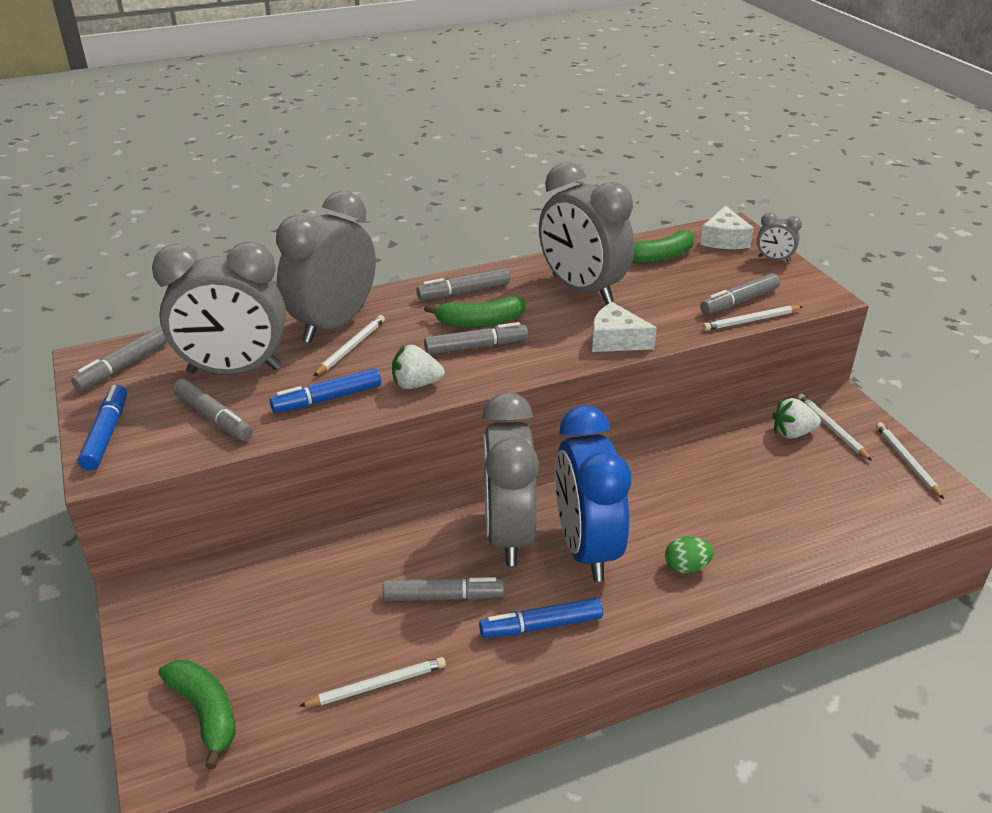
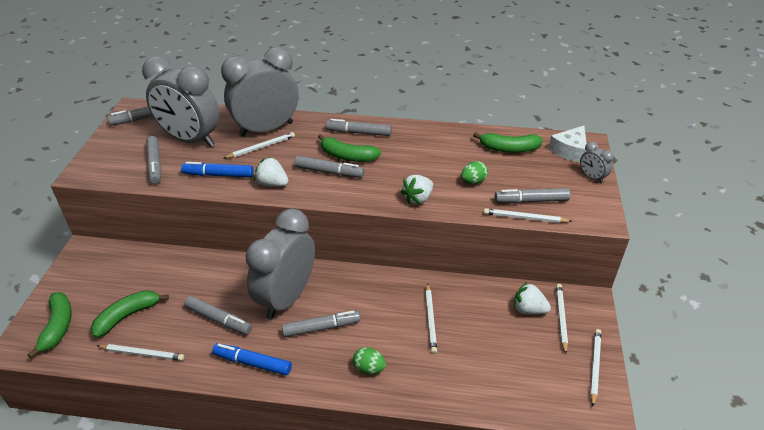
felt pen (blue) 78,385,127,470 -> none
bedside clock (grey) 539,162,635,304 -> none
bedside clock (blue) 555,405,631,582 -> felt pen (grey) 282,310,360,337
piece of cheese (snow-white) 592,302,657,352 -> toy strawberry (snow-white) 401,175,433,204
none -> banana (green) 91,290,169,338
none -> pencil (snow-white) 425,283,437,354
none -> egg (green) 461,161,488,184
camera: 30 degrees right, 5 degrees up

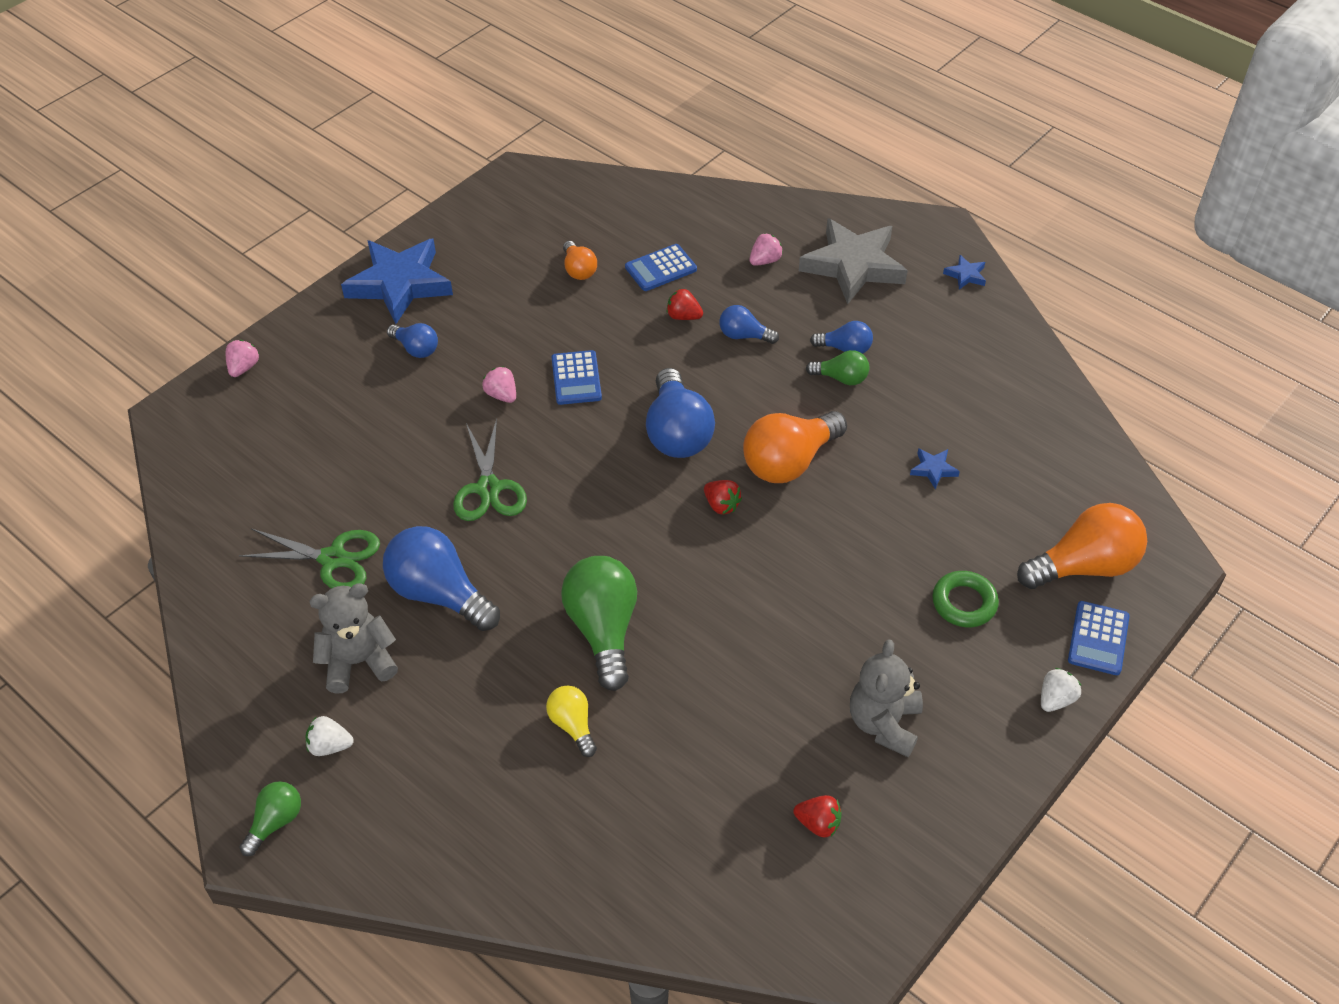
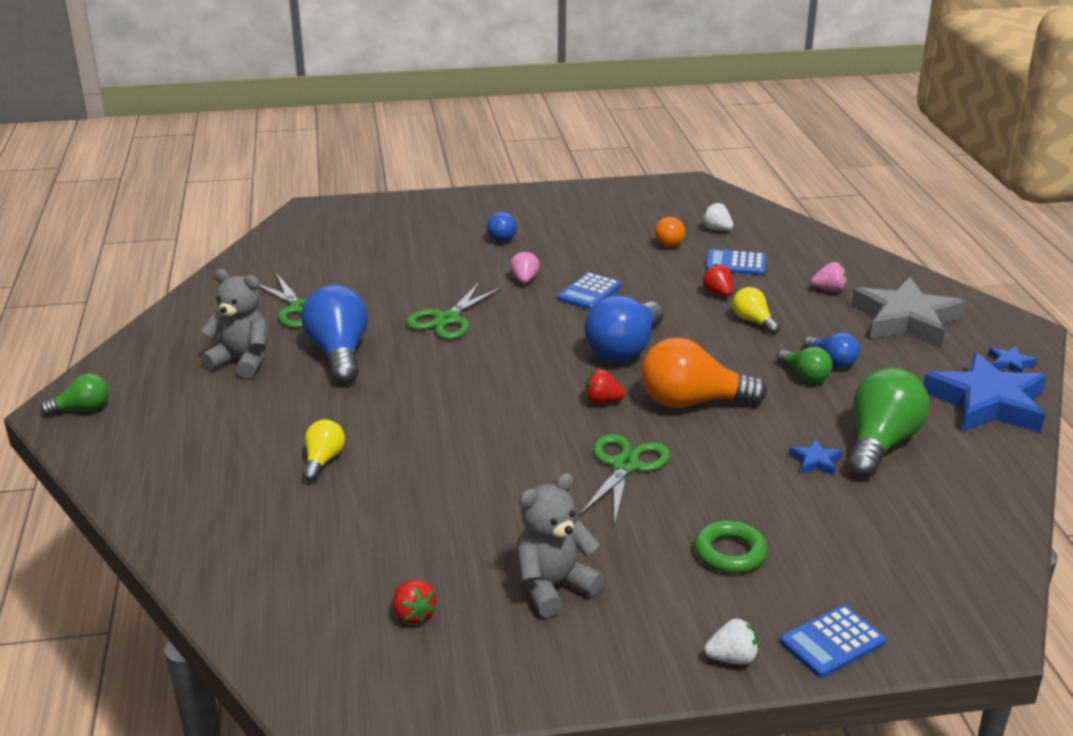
toy strawberry (pink) 226,340,259,377 -> none
toy strawberry (snow-white) 306,716,353,756 -> toy strawberry (snow-white) 702,203,733,231, relocated
star shape (blue) 341,238,453,324 -> star shape (blue) 923,352,1047,433, relocated
bulb (green) 561,556,637,691 -> bulb (green) 847,368,929,478, relocated
toy strawberry (red) 704,480,742,515 -> toy strawberry (red) 585,369,625,404, 105 degrees clockwise
bulb (blue) 719,305,779,344 -> bulb (bright yellow) 733,287,780,334
bulb (orange-coloured) 1017,503,1147,589 -> none
none -> pair of scissors (green) 579,434,670,522
camera: 40 degrees right, 20 degrees down

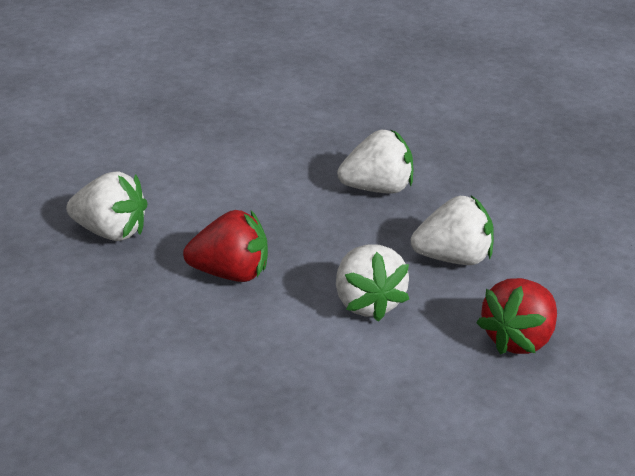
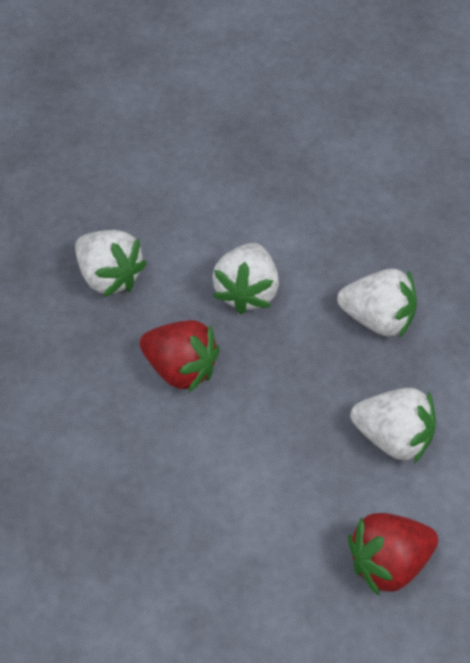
toy strawberry (snow-white) 336,245,409,322 -> toy strawberry (snow-white) 212,243,279,314, relocated
camera: 30 degrees right, 20 degrees up

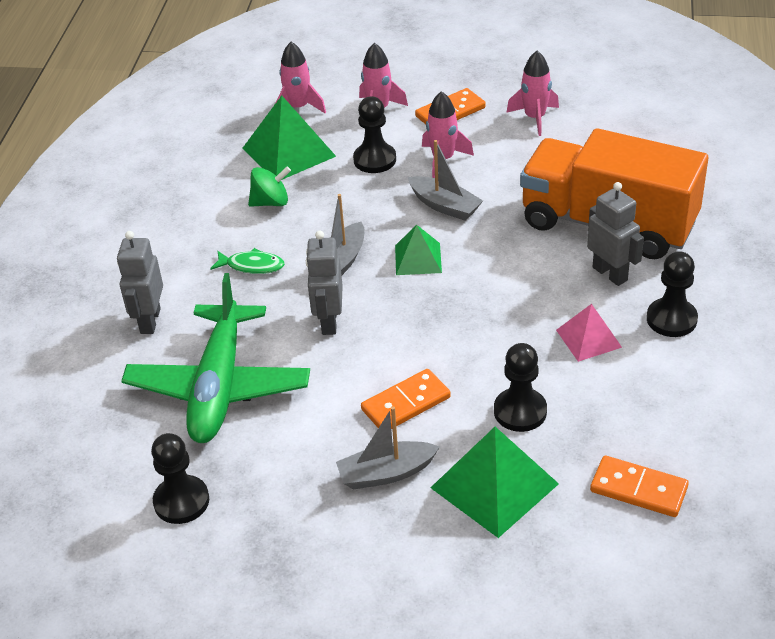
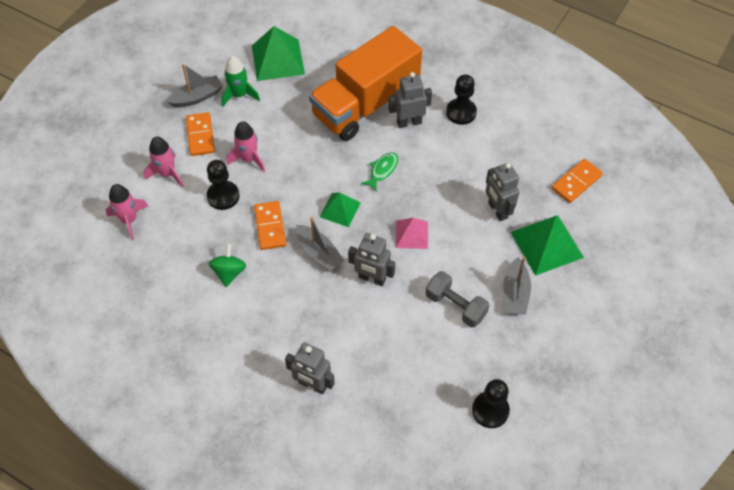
aeroplane (green) 121,273,310,443 -> none
fish figure (green) 210,248,285,274 -> fish figure (green) 361,152,399,192, relocated
pyramid (green) 243,95,336,180 -> pyramid (green) 252,26,305,81, relocated
domino (orange-coloured) 361,369,451,429 -> domino (orange-coloured) 254,201,286,250, relocated
boat (grey) 408,140,483,221 -> boat (grey) 167,64,223,107, relocated
pawn (jet-black) 494,343,547,432 -> robot figure (grey) 485,162,519,221
toy rocket (pink) 506,51,559,136 -> toy rocket (green) 221,56,260,107
pyramid (pink) 556,304,622,362 -> pyramid (pink) 396,218,428,249, relocated
none -> dumbbell (grey) 426,271,490,327
camera: 70 degrees left, 15 degrees up

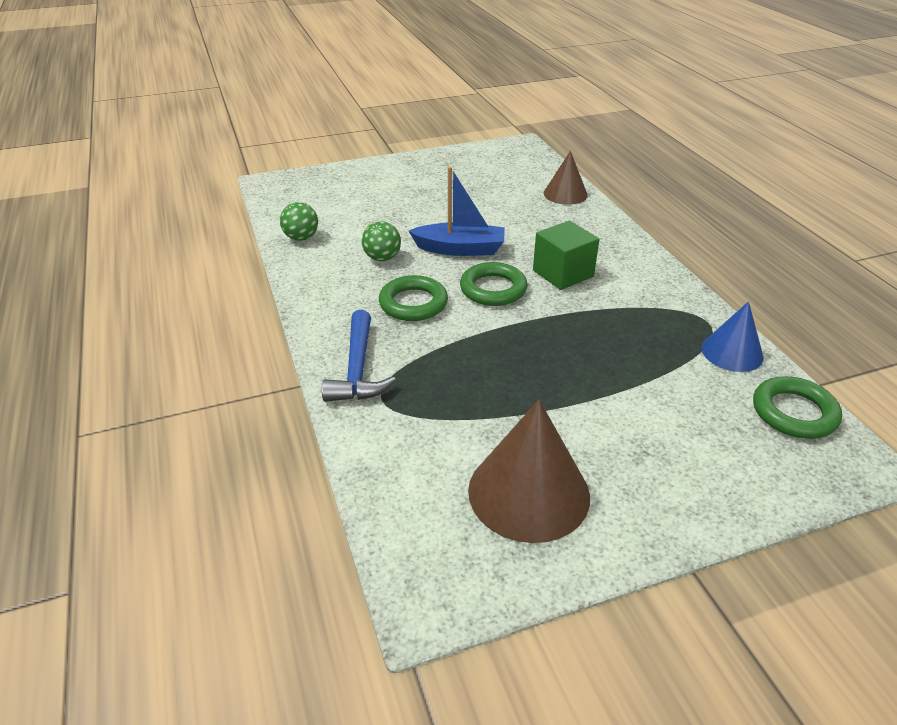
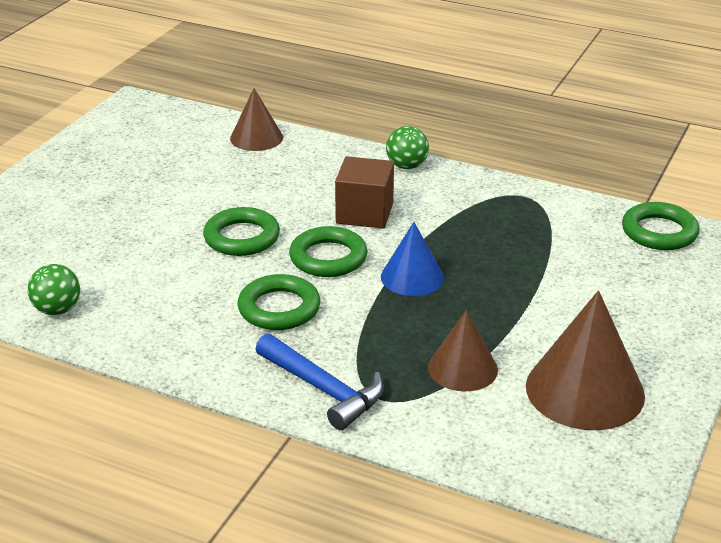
ball (green) 362,221,401,261 -> ball (green) 386,126,429,169, relocated
boat (blue) 409,167,505,256 -> ring (green) 203,207,280,256
solid cube (green) 533,220,600,290 -> solid cube (dark brown) 335,156,394,229
cone (blue) 701,301,763,372 -> cone (blue) 381,222,444,296, relocated
none -> cone (dark brown) 428,310,498,392
camera: 45 degrees left, 5 degrees down

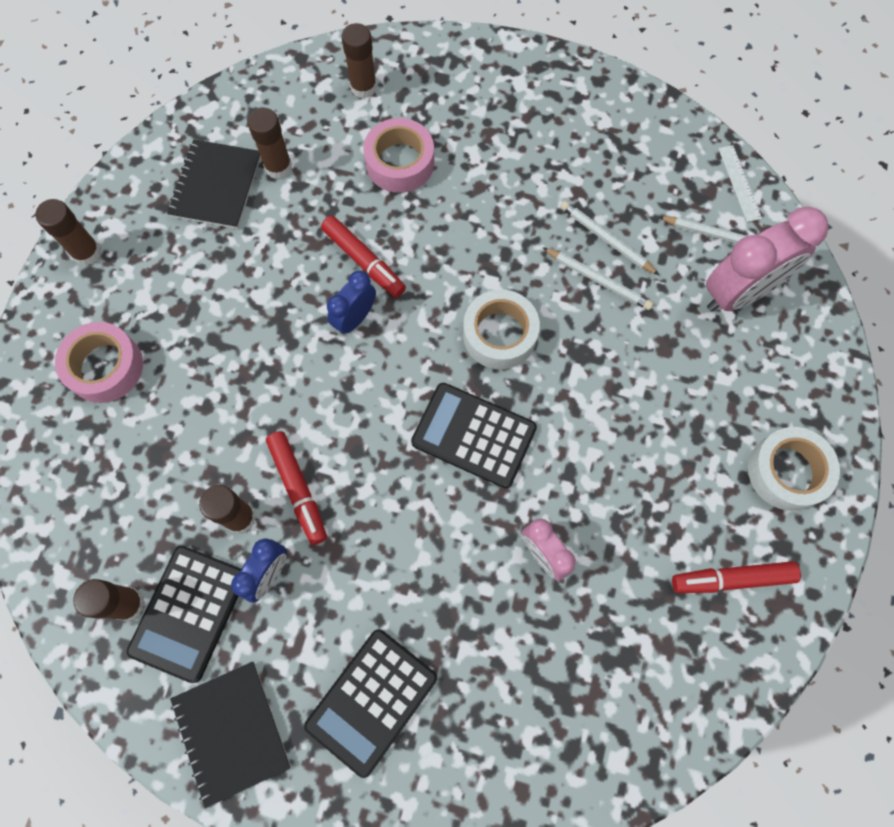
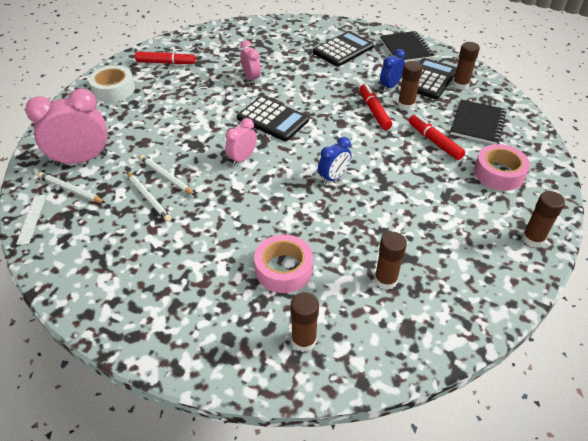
exercise book (jet-black) 167,139,261,229 -> exercise book (jet-black) 450,100,506,144, relocated
felt pen (red) 321,216,406,298 -> felt pen (red) 409,114,465,160, relocated
tape (snow-white) 463,289,540,369 -> bedside clock (pink) 225,118,257,166
camera: 170 degrees left, 25 degrees down

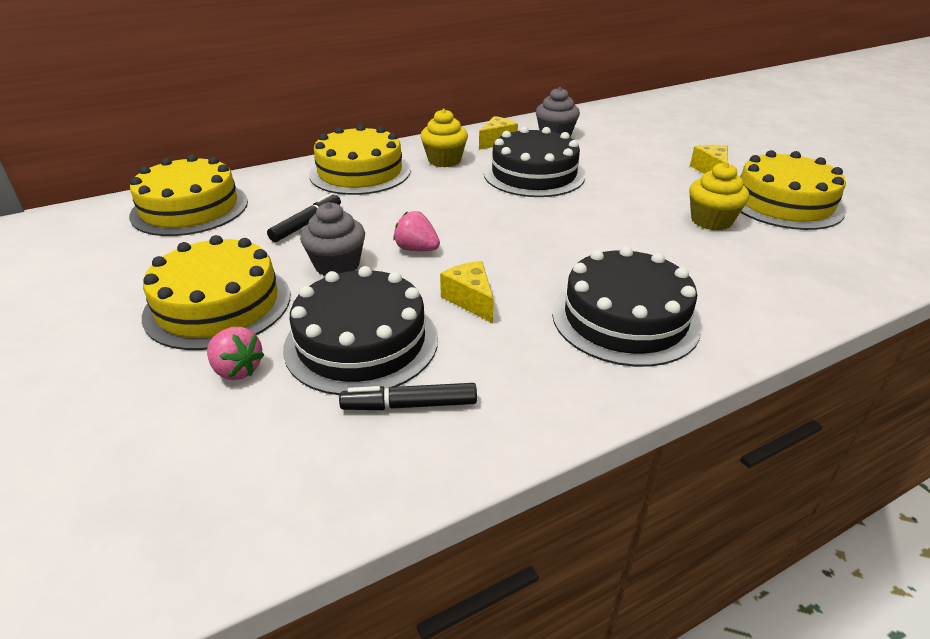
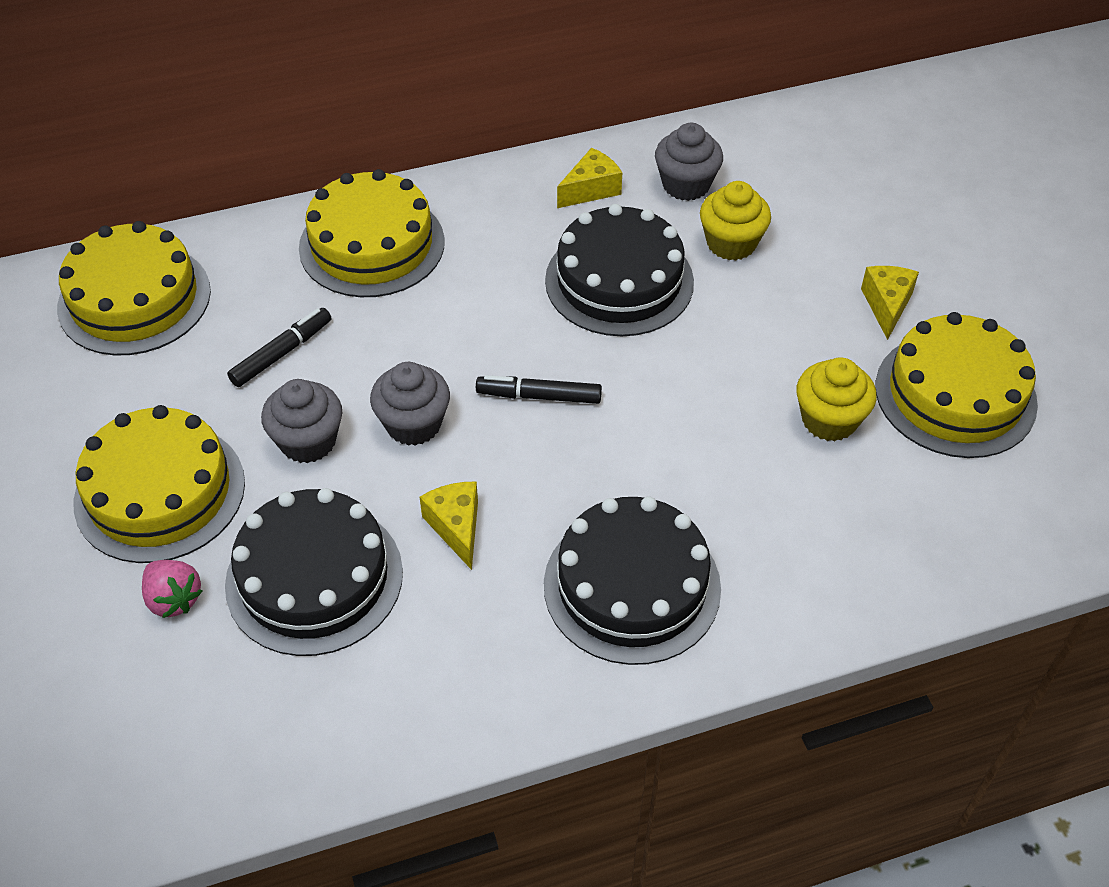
felt pen (jet-black) 339,383,477,410 -> felt pen (jet-black) 476,375,602,404, relocated
toy strawberry (pink) 393,211,440,251 -> muffin (grey) 370,362,450,446
muffin (bright yellow) 420,109,468,167 -> muffin (bright yellow) 700,181,771,261, relocated
camera: 10 degrees right, 15 degrees up

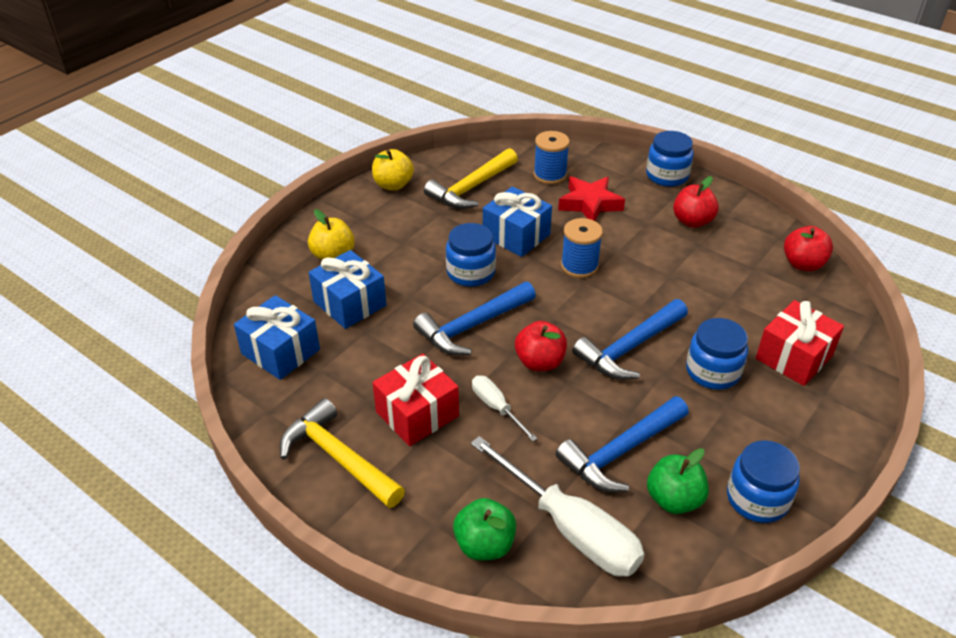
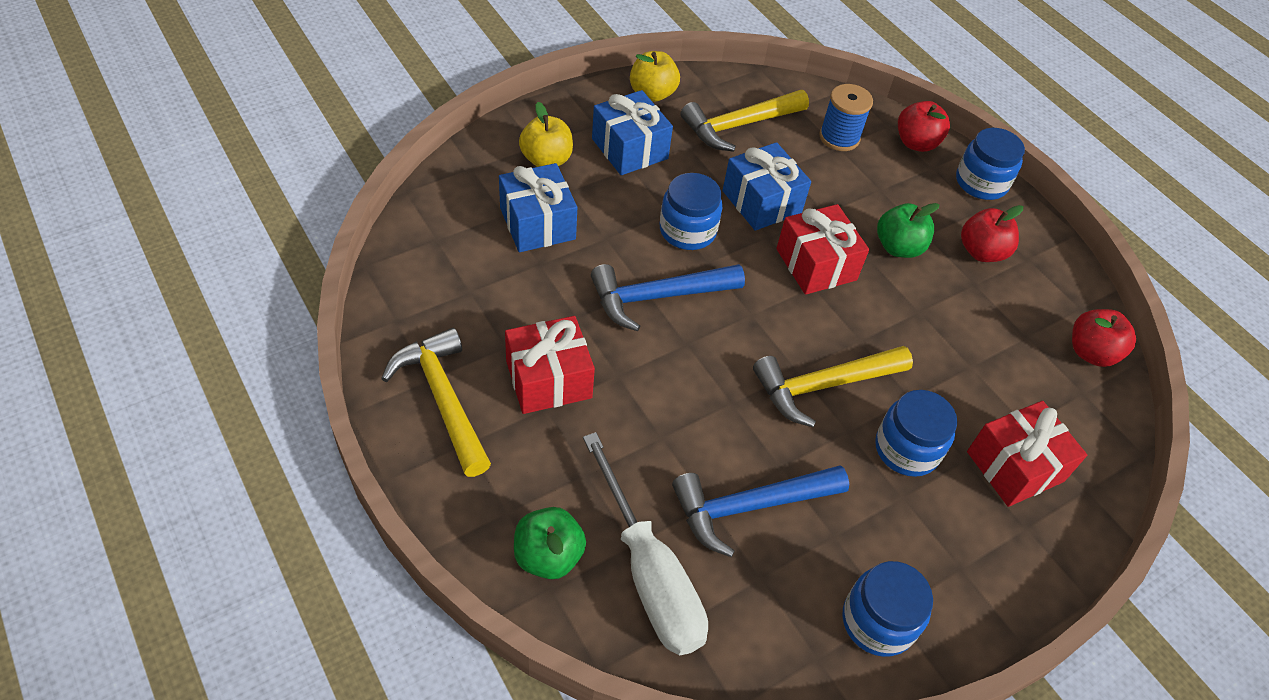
gift (blue) 234,295,320,380 -> gift (blue) 592,90,673,175, relocated
flat screwdriver (snow-white) 472,376,538,442 -> none
toy apple (red) 515,321,567,371 -> toy apple (red) 898,101,950,152, relocated
star shape (red) 558,176,625,221 -> none
reel of thread (blue) 561,218,603,278 -> gift (red) 776,204,869,295
hammer (blue) 572,299,688,380 -> hammer (bright yellow) 753,346,913,427
toy apple (green) 647,448,709,514 -> toy apple (green) 877,203,940,258, relocated
camera: 15 degrees right, 10 degrees up

